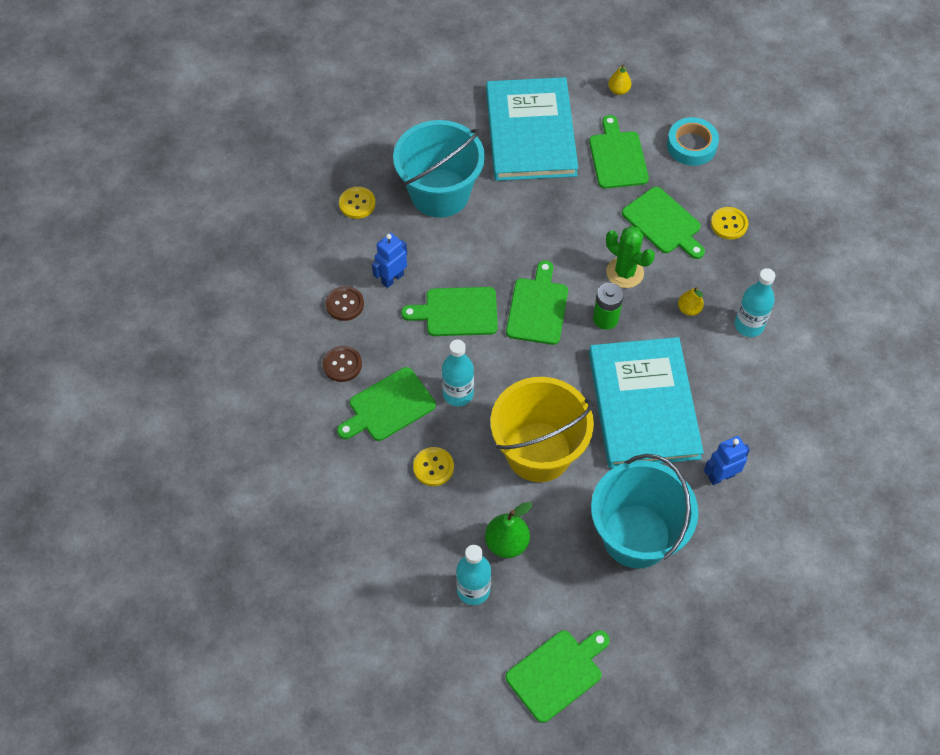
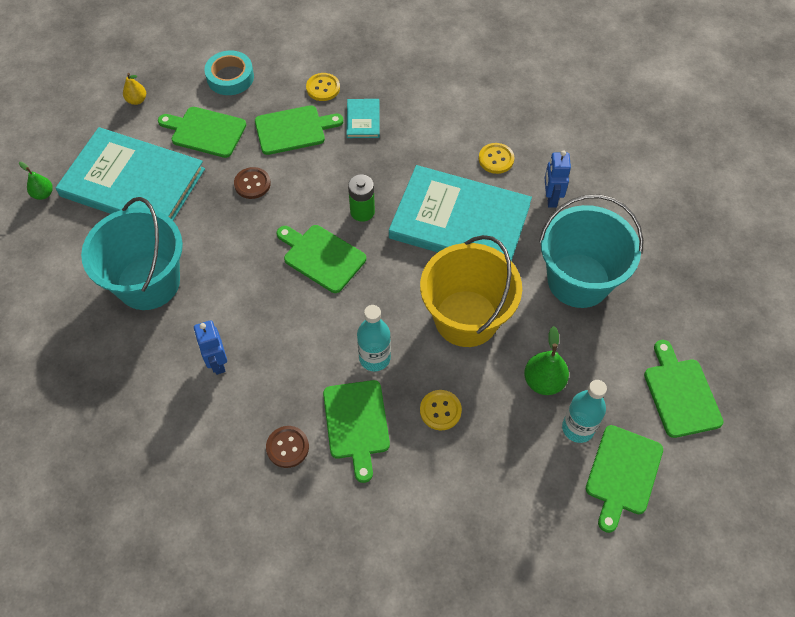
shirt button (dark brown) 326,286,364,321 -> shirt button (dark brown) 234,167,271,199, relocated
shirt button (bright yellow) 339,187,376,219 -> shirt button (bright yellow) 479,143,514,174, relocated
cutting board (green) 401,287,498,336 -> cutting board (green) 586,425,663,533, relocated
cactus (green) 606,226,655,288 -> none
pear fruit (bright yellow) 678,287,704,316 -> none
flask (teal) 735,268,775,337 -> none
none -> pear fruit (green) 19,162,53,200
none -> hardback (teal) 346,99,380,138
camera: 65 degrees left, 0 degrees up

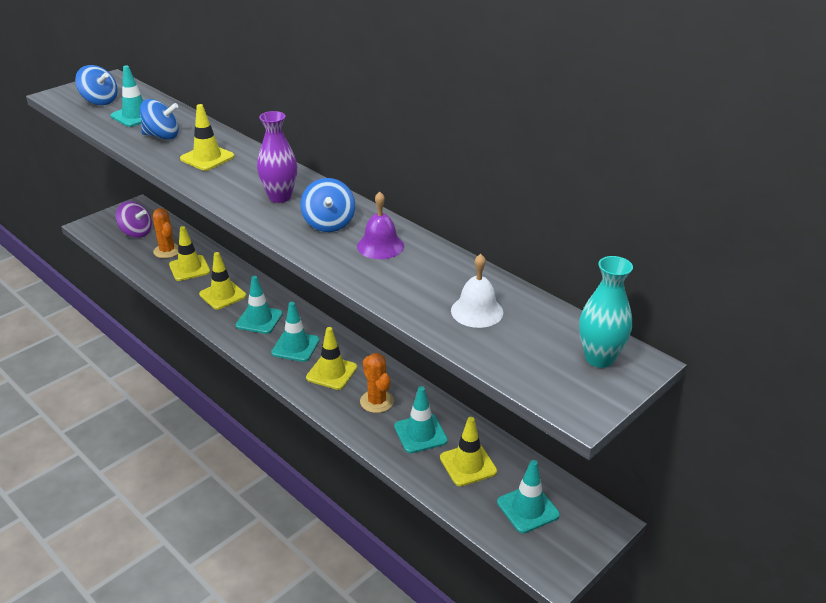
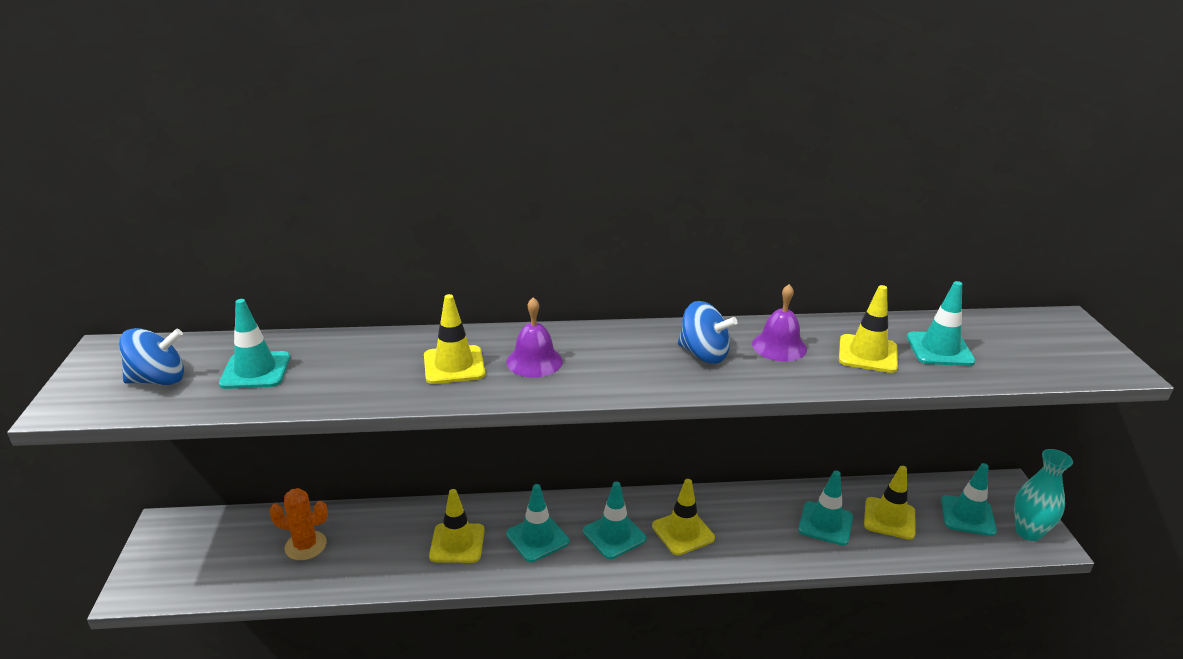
toy top (royal purple) 116,201,152,238 -> none
toy top (blue) 140,99,179,140 -> none
traffic cone (bright yellow) 169,226,210,281 -> traffic cone (bright yellow) 839,285,898,373, relocated
flower vase (royal purple) 257,111,297,203 -> none
cactus (orange-coloured) 360,353,394,413 -> none
bell (snow-white) 451,254,503,328 -> traffic cone (teal) 907,281,976,366
flower vase (teal) 579,256,633,368 -> flower vase (teal) 1014,449,1073,541, relocated
none -> bell (royal purple) 506,297,563,378
camera: 50 degrees left, 5 degrees down

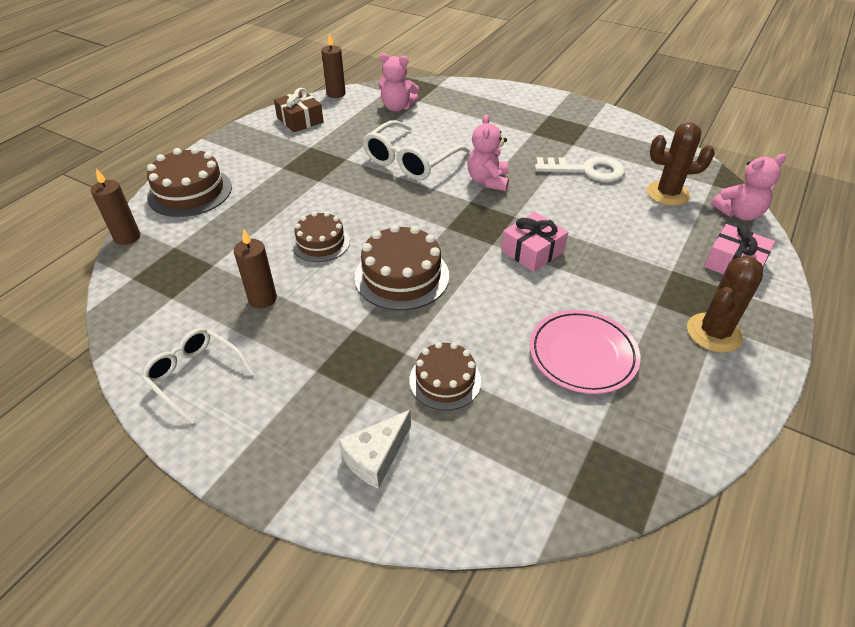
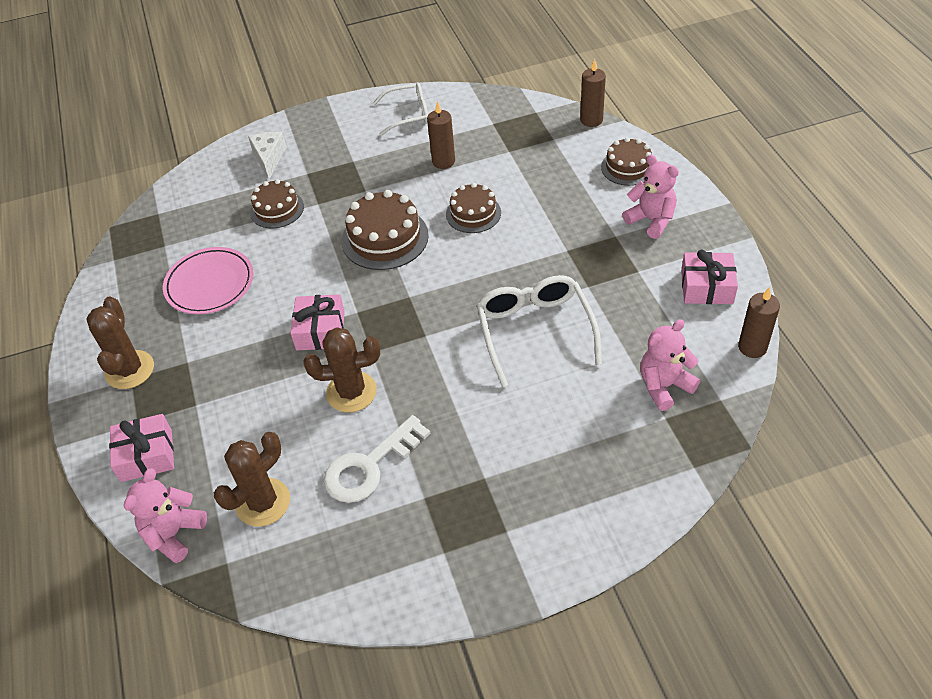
gateau (dark brown) 147,147,232,217 -> gateau (dark brown) 601,137,652,186, x0.65
gift (dark brown) 274,88,324,132 -> gift (pink) 681,250,738,304
teddy bear (pink) 467,115,509,191 -> teddy bear (pink) 622,155,679,239, relocated
none -> cactus (dark brown) 304,327,380,412
camera: 135 degrees right, 5 degrees up

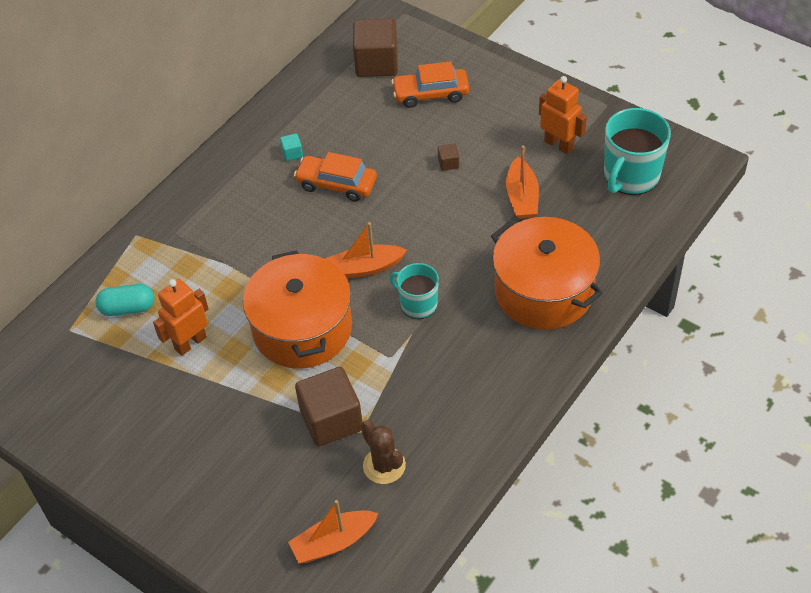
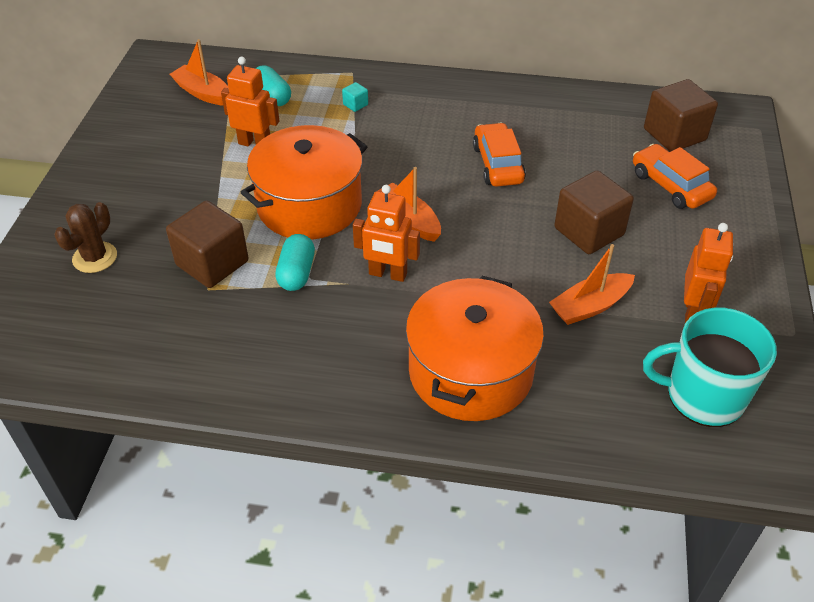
solid cube (teal) 280,133,303,161 -> solid cube (teal) 342,82,368,112, relocated
boat (orange-coloured) 288,500,379,563 -> boat (orange-coloured) 170,39,228,106, relocated
cactus (dark brown) 361,420,406,484 -> cactus (dark brown) 54,202,117,273, relocated
mug (teal) 390,263,439,319 -> robot figure (orange-coloured) 353,185,420,282
solid cube (dark brown) 438,144,459,171 -> solid cube (dark brown) 554,171,634,254, x2.39
none -> pill (teal) 275,234,315,291
camera: 60 degrees right, 5 degrees down

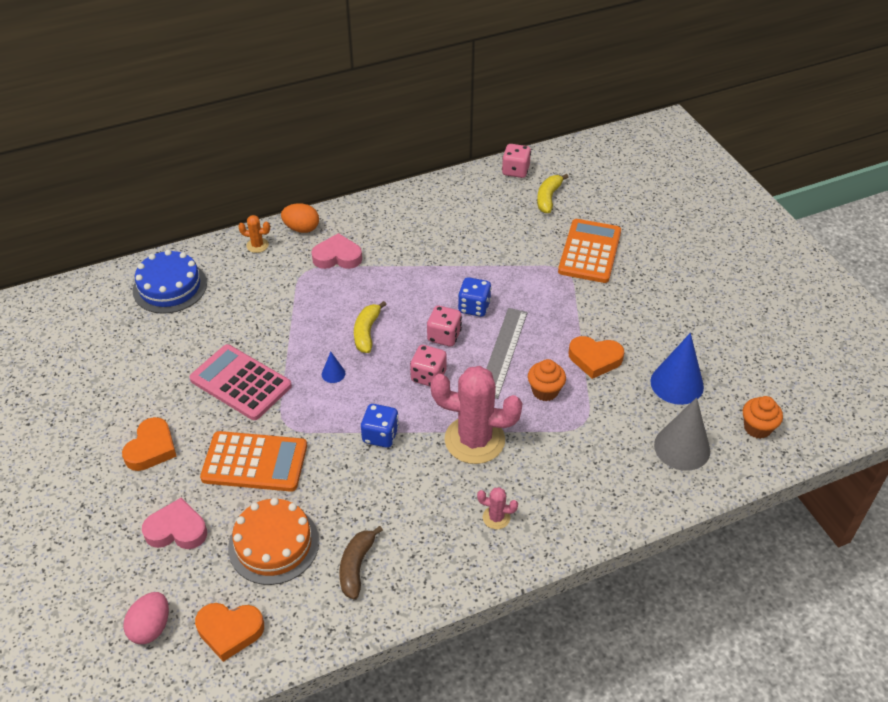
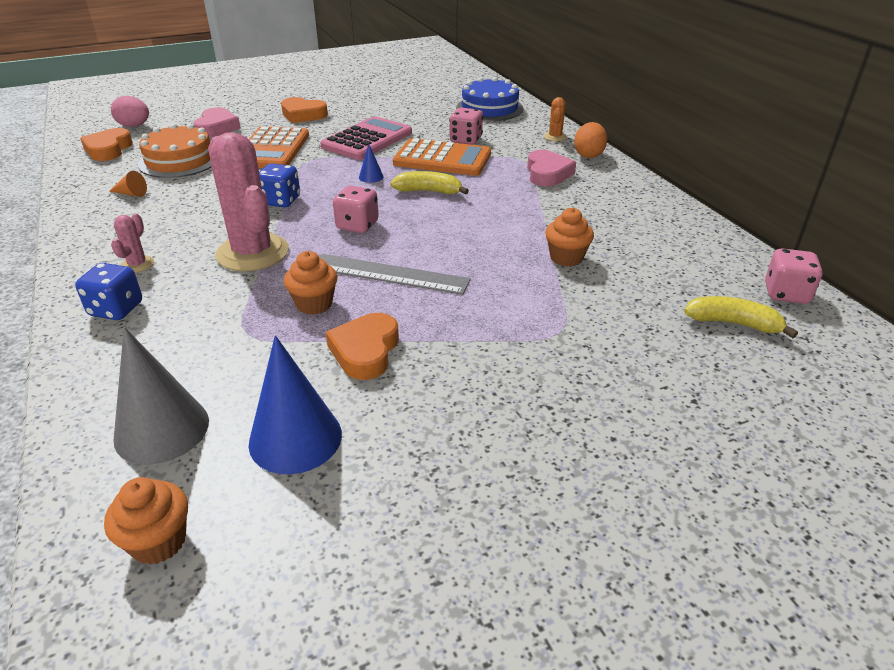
banana (dark brown) 339,526,383,599 -> cone (orange-coloured) 109,171,147,197
die (pink) 427,306,462,346 -> die (pink) 449,108,483,145, relocated
cactus (pink) 431,366,522,464 -> cactus (pink) 208,132,289,271, 45 degrees counterclockwise
die (blue) 458,277,492,317 -> die (blue) 75,263,142,320, relocated
adding machine (orange-coloured) 558,219,621,283 -> adding machine (orange-coloured) 393,138,491,176, relocated
none -> muffin (orange-coloured) 545,208,594,267
camera: 90 degrees right, 10 degrees down

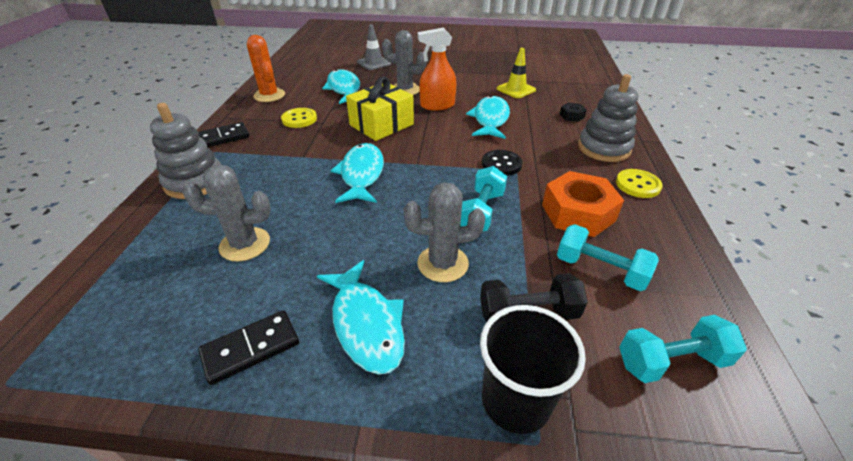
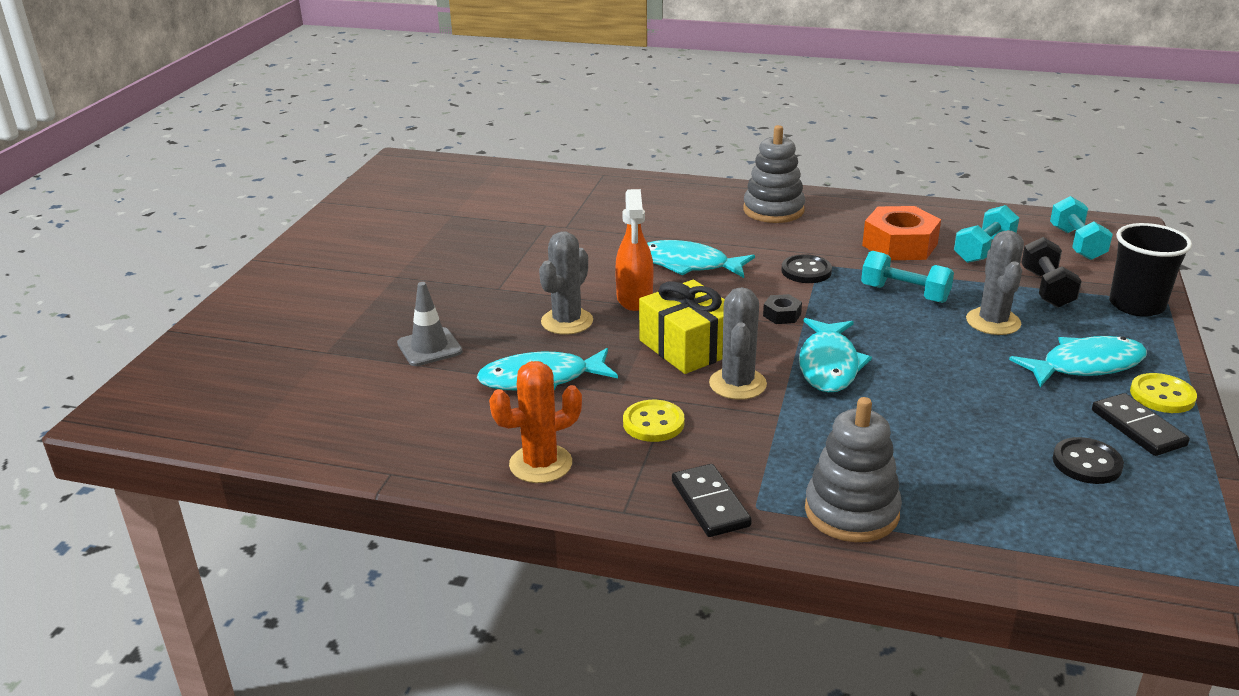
cactus (grey) 182,164,271,261 -> cactus (grey) 709,287,767,400, relocated
fish figure (teal) 331,143,384,203 -> fish figure (teal) 799,318,872,393, 90 degrees counterclockwise
traffic cone (bright yellow) 497,48,536,98 -> none
nut (jet-black) 559,103,587,122 -> nut (jet-black) 763,294,802,324, relocated
shirt button (bright yellow) 616,169,663,198 -> shirt button (bright yellow) 1130,373,1197,413, relocated
none -> shirt button (jet-black) 1053,437,1124,484
camera: 80 degrees left, 10 degrees down

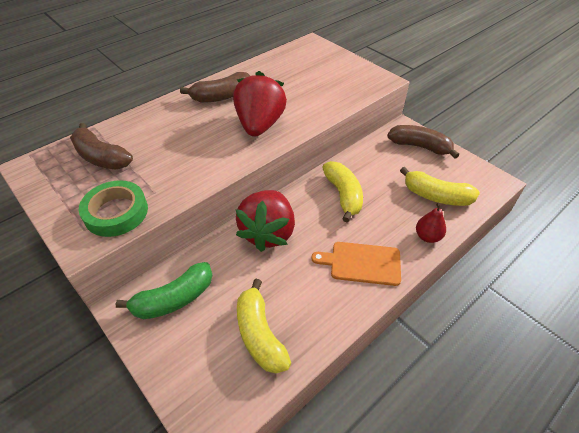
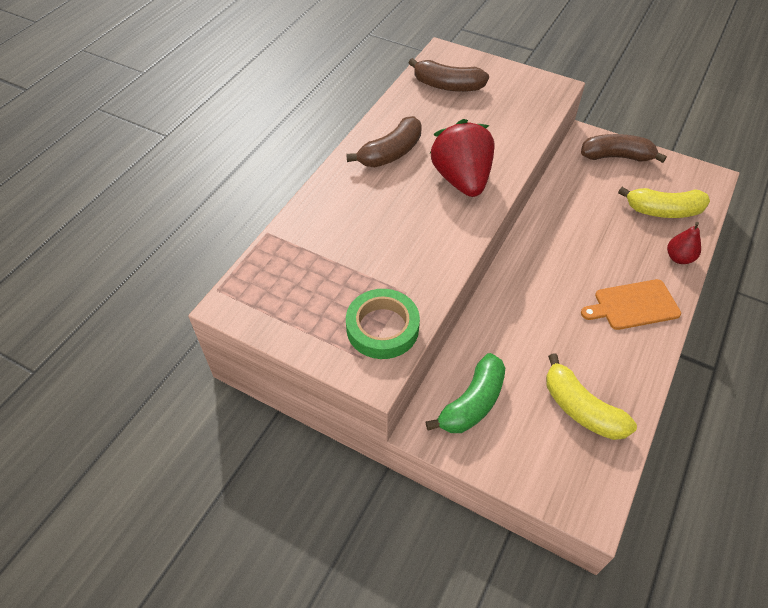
banana (dark brown) 70,123,133,169 -> banana (dark brown) 408,58,489,92, relocated
toy strawberry (red) 236,190,295,252 -> none
banana (bright yellow) 322,161,363,223 -> none
camera: 20 degrees left, 5 degrees up

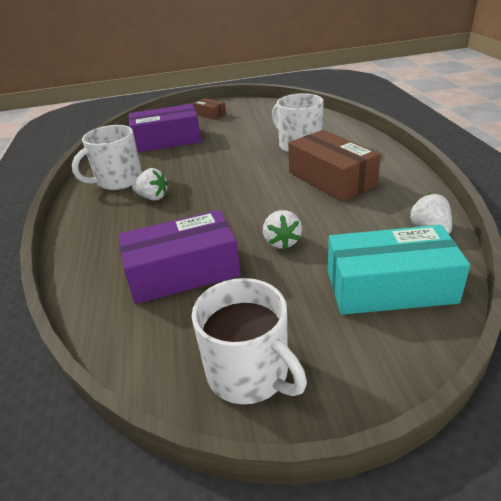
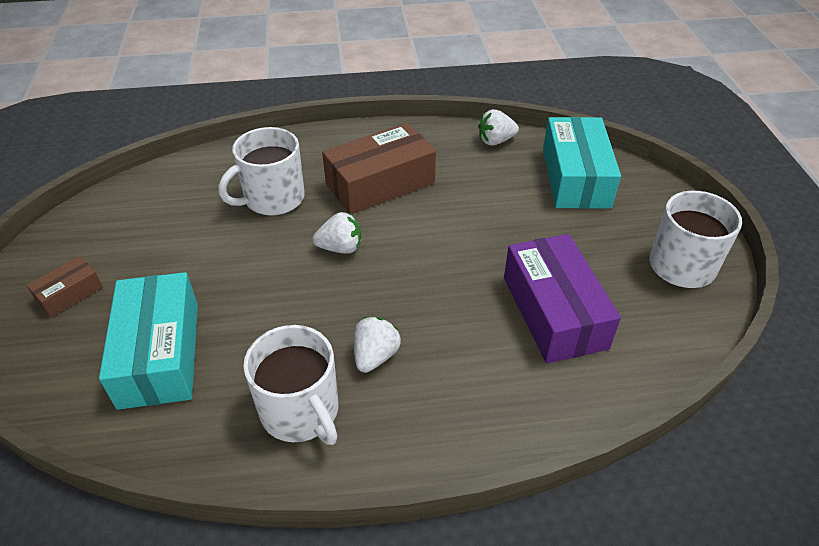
package (royal purple) 129,104,201,153 -> package (teal) 99,272,198,410
toy strawberry (snow-white) 263,210,302,250 -> toy strawberry (snow-white) 312,212,361,254, relocated
camera: 90 degrees left, 10 degrees up

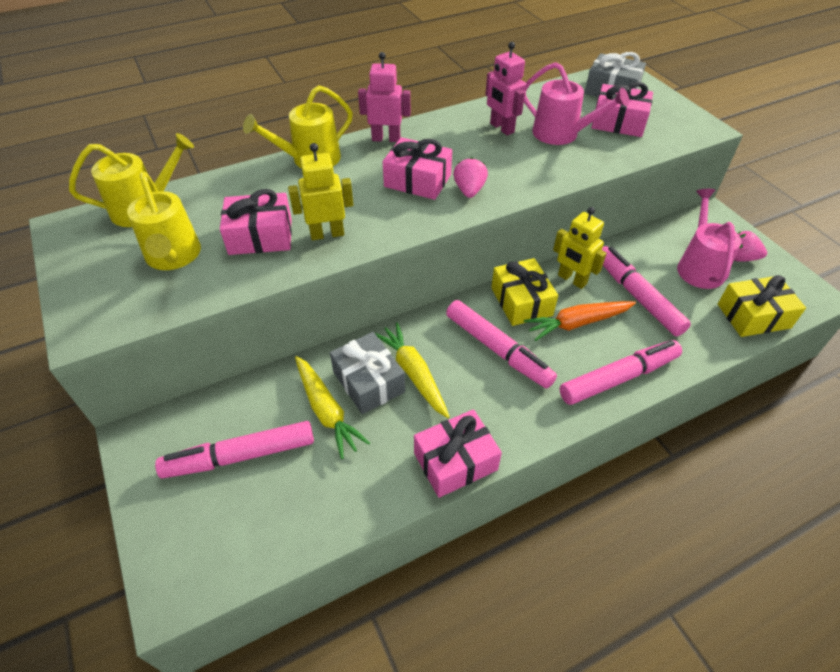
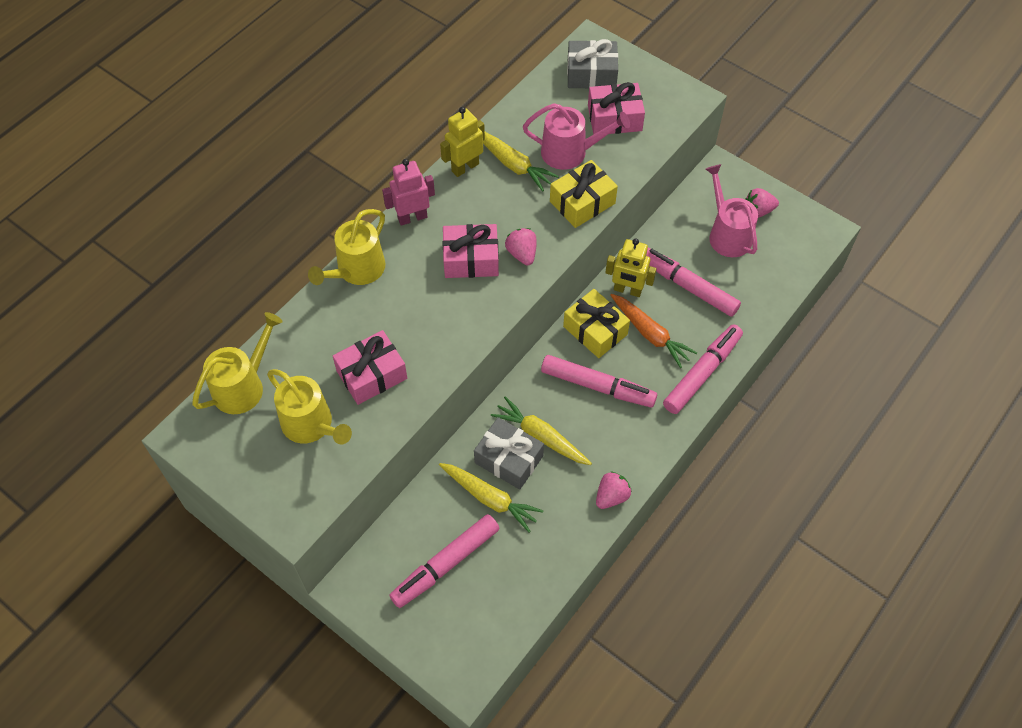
robot figure (bright yellow) 288,143,353,240 -> robot figure (bright yellow) 440,107,485,177, relocated
gift (pink) 414,409,502,498 -> toy strawberry (pink) 596,471,632,509
robot figure (pink) 485,42,526,135 -> carrot (bright yellow) 483,132,559,192
carrot (orange-coloured) 524,301,636,341 -> carrot (orange-coloured) 610,294,697,368, 90 degrees counterclockwise
gift (bright yellow) 718,275,806,337 -> gift (bright yellow) 550,160,618,228, relocated
camera: 25 degrees left, 10 degrees up

